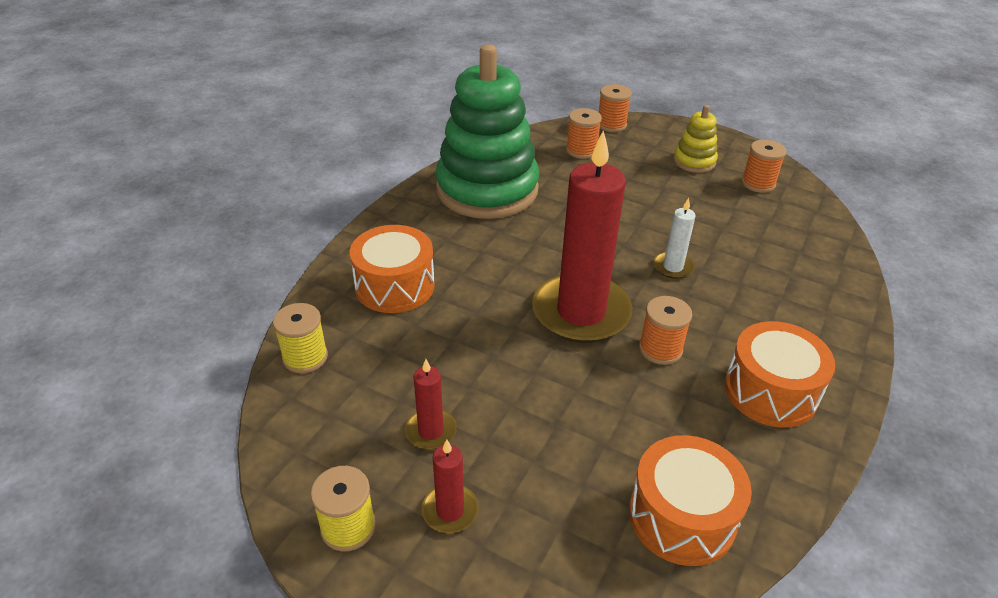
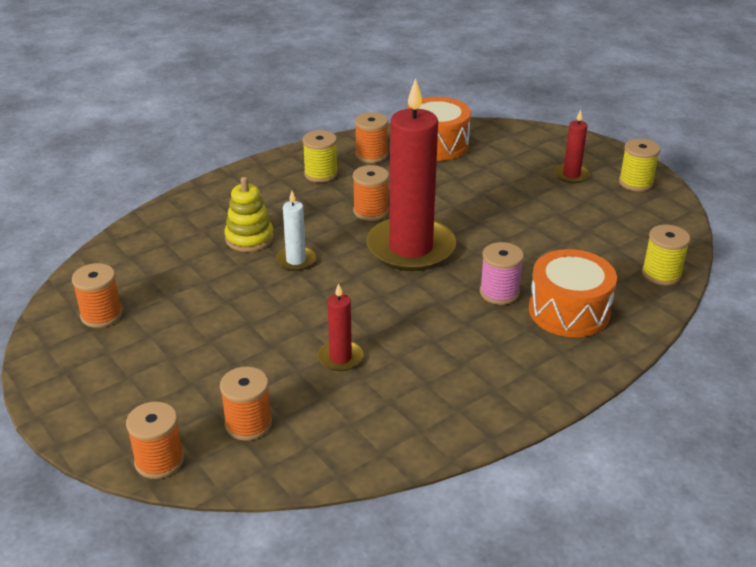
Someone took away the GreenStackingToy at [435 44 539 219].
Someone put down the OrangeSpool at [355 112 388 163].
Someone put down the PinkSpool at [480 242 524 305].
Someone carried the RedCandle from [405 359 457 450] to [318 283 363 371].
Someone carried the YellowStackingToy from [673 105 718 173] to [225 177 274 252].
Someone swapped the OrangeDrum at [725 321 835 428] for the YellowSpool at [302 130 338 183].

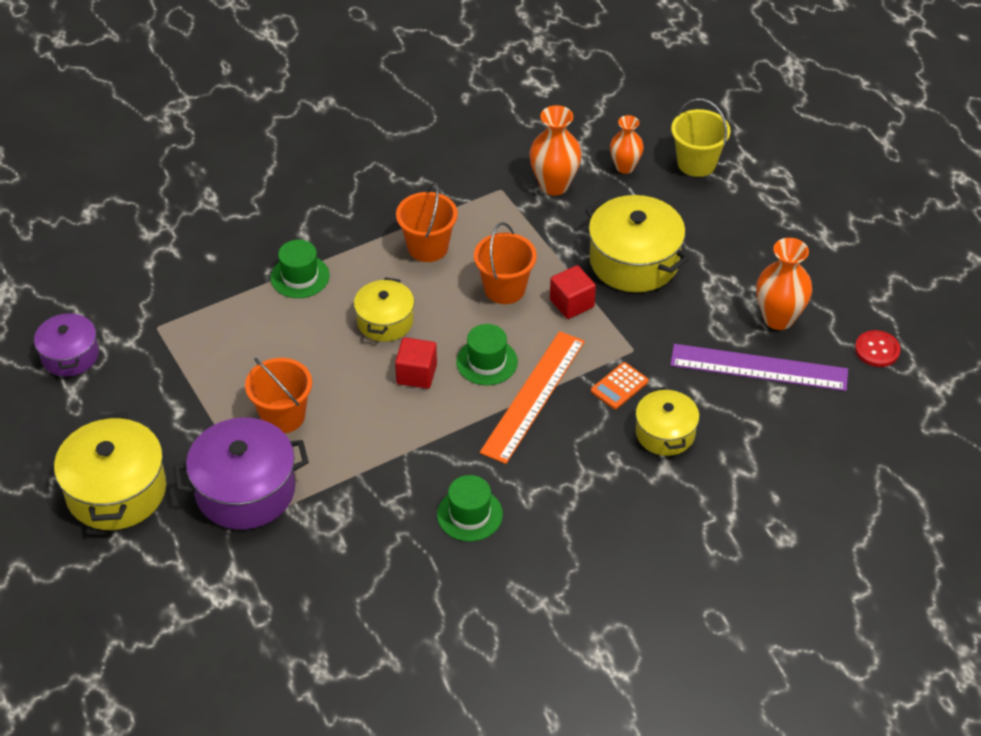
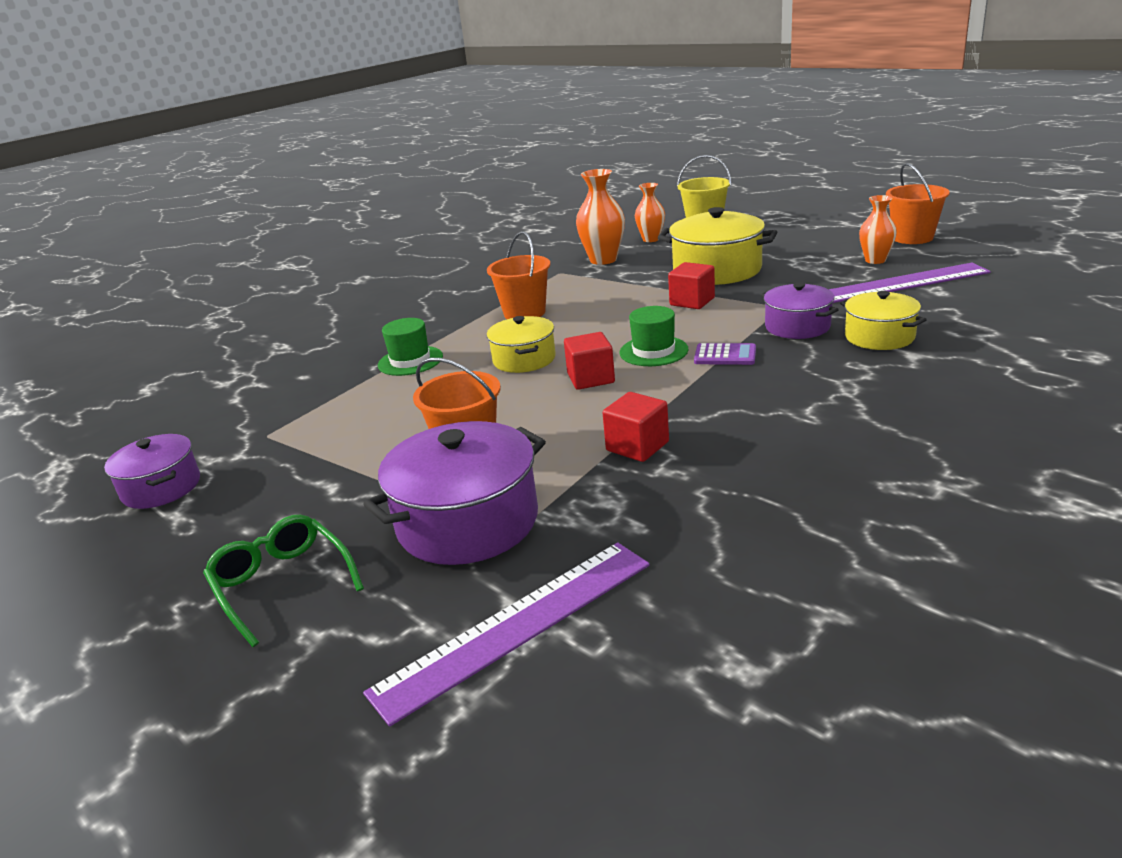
Someone took away the GreenHat at [437 475 503 542].
Someone took away the RedButton at [855 330 900 367].
Someone put down the PurpleRuler at [363 543 650 727].
Someone put down the RedCube at [603 392 669 462].
Someone carried the OrangeBucket from [474 222 537 304] to [886 163 950 244].
Someone swapped the YellowPot at [54 413 166 530] for the GreenGlasses at [203 514 364 647].
Someone swapped the OrangeRuler at [480 331 585 464] for the PurpleCalculator at [694 343 756 365].
Someone swapped the OrangeCalculator at [591 362 649 409] for the PurplePot at [761 282 839 339].
Someone scaled the OrangeVase at [756 238 812 330] by 0.66.

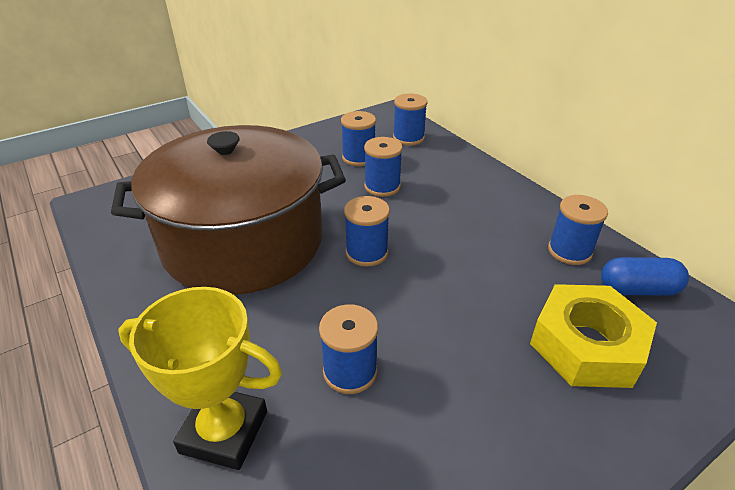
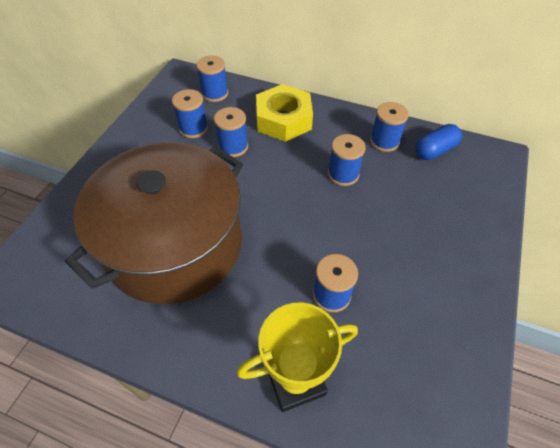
Someone carried the BlueSpool from [344 196 390 267] to [328 134 366 186].
Someone carried the YellowNut from [530 284 657 388] to [256 84 313 142].

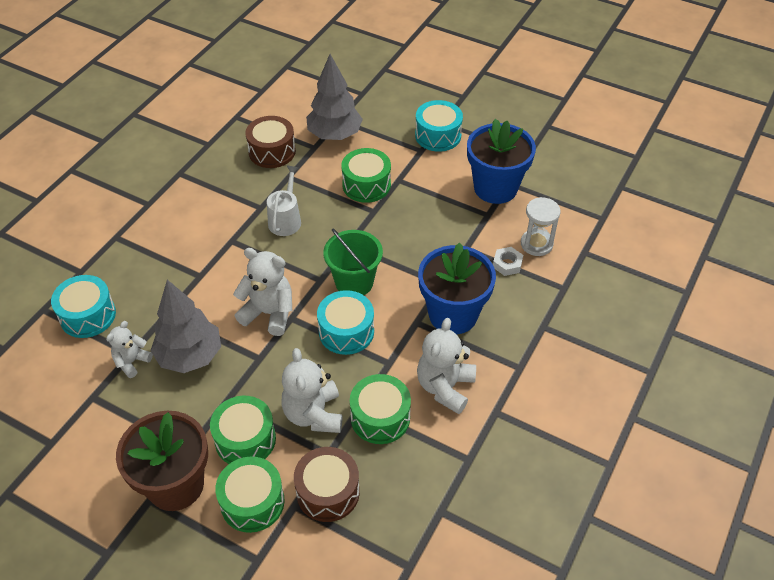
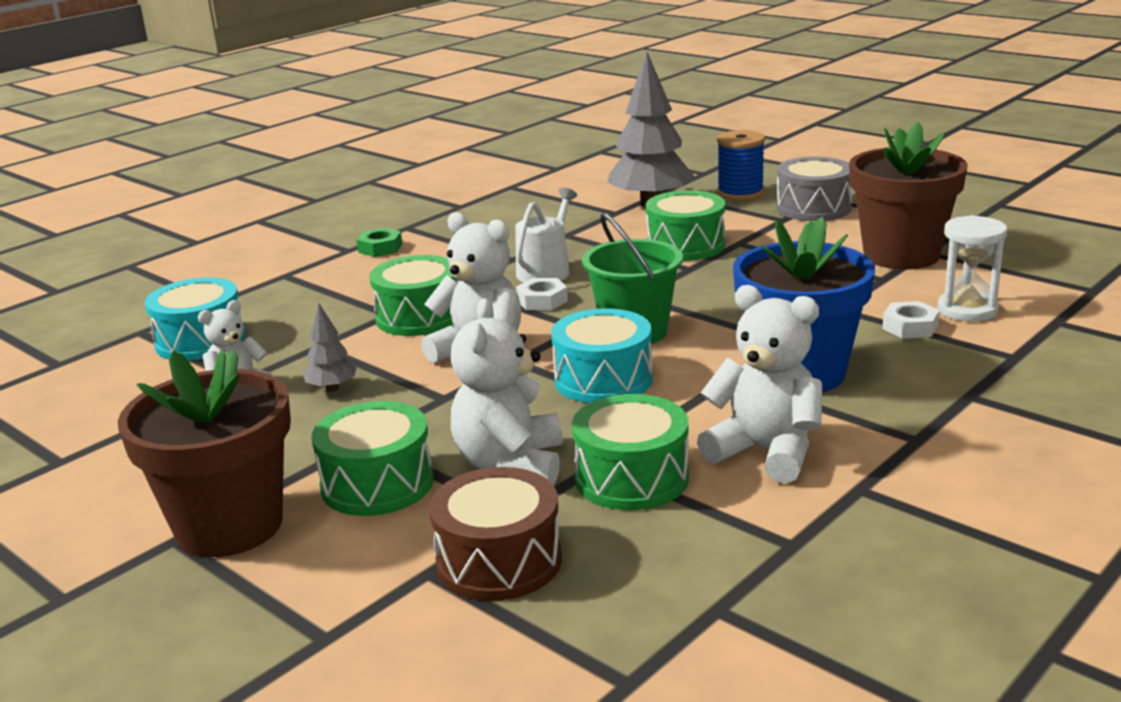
Someone took away the BrownDrum at [246 116 296 168].
Someone put down the GreenNut at [357 227 402 257].
Someone put down the WhiteNut at [516 278 568 310].
Someone put down the BlueSpool at [717 130 765 201].
Someone carried the GreenDrum from [215 457 285 533] to [369 255 459 336].
Someone repainted the TurquoiseDrum at [415 100 463 152], which became the GreyDrum at [776 157 852 221].
Someone repainted the BlueFlowerPot at [467 119 536 204], which became the BrownFlowerPot at [849 121 968 269].
Someone rotated the WhiteTeddyBear at [417 318 476 414] by 90 degrees clockwise.
Someone scaled the GreyTree at [150 280 221 373] by 0.46.

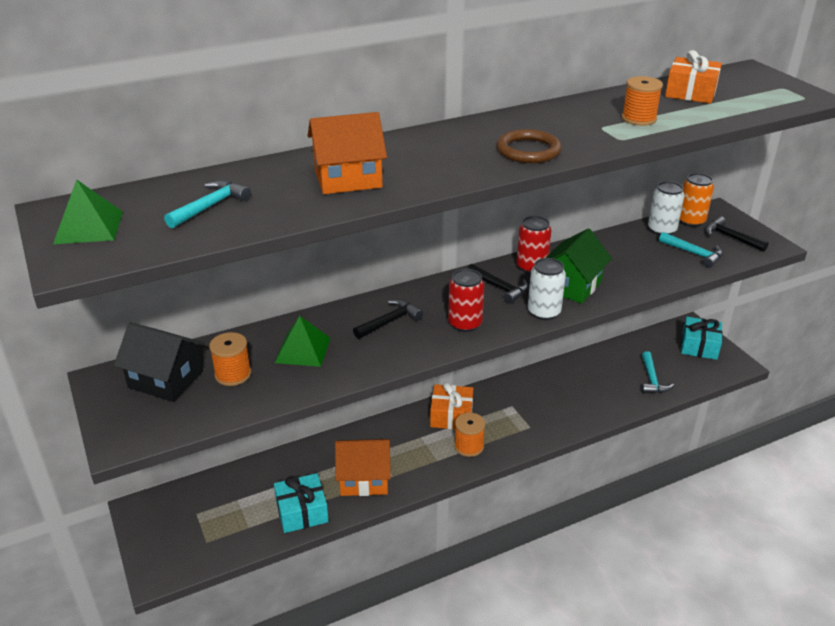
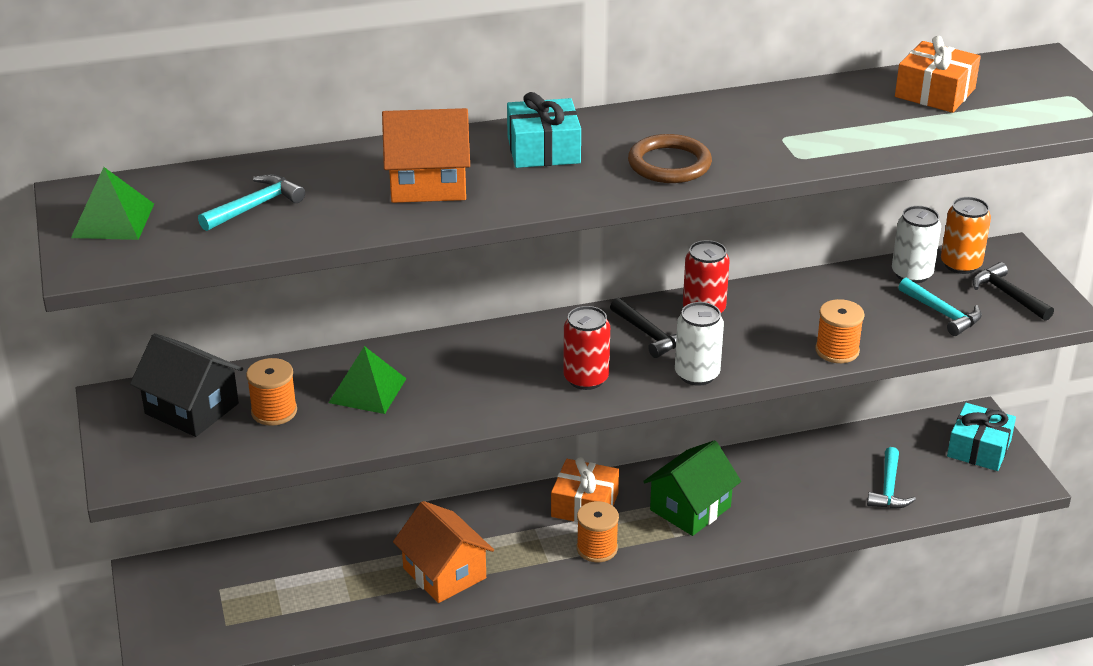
Someone took away the BlackHammer at [353 299 423 339].
Someone carried the TurquoiseGift from [274 473 329 533] to [507 92 581 168].
Someone carried the GreenHouse from [546 228 612 304] to [643 440 741 536].
Someone carried the OrangeSpool from [622 76 663 126] to [815 299 864 363].
Someone rotated the OrangeHouse at [335 439 391 496] by 45 degrees clockwise.

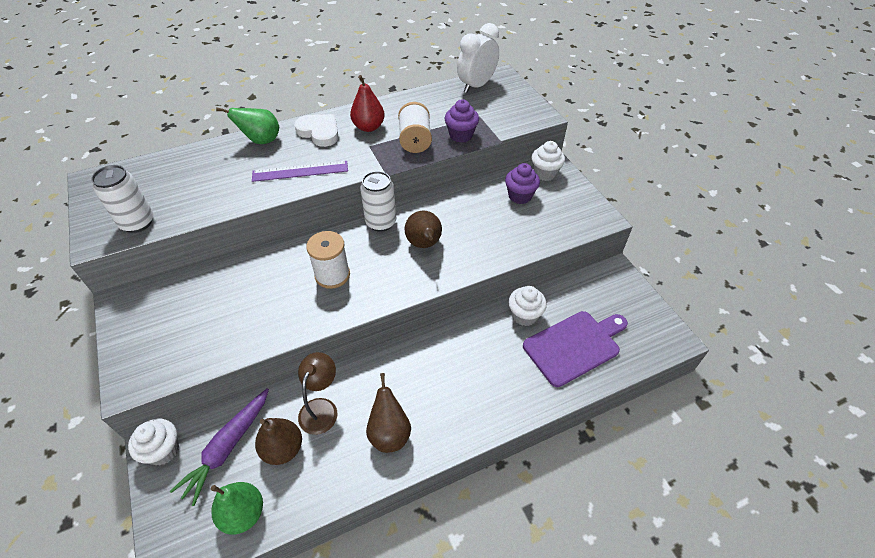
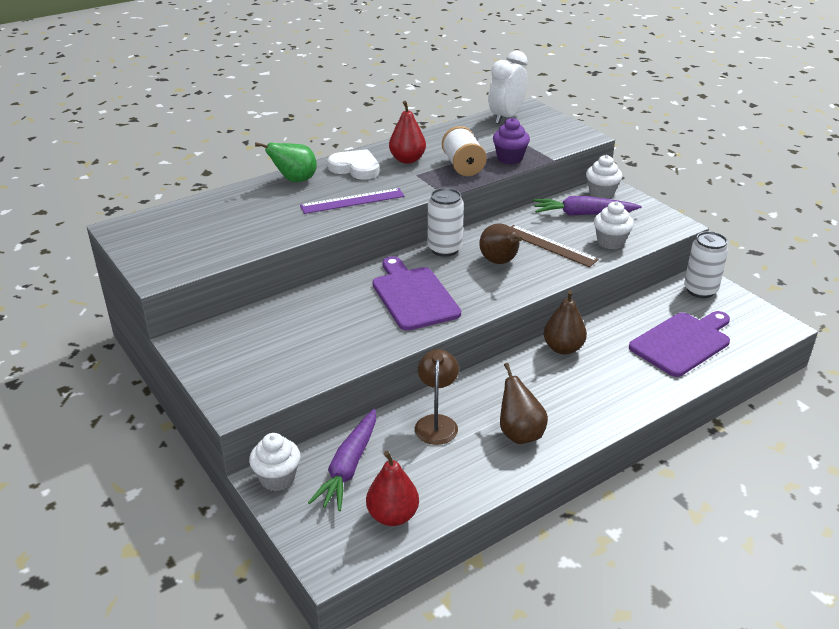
Someone put down the BrownRuler at [511 225 599 267].
Someone carried the WhiteCan from [91 165 153 233] to [684 231 729 298].
Someone carried the BrownPear from [255 418 302 465] to [543 290 587 355].
Someone carried the WhiteCupcake from [508 286 547 326] to [594 201 634 249].
Someone swapped the WhiteSpool at [306 231 350 289] for the PurpleCuttingBoard at [373 256 461 331].
Someone swapped the PurpleCupcake at [505 163 540 204] for the PurpleCarrot at [533 196 642 216].
Someone repainted the GreenPear at [211 482 263 535], which became the RedPear at [366 451 419 526].

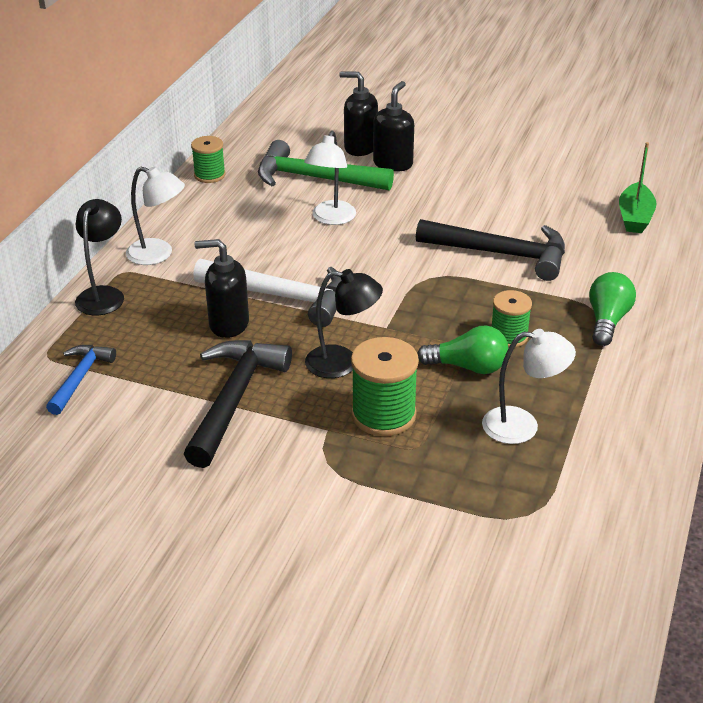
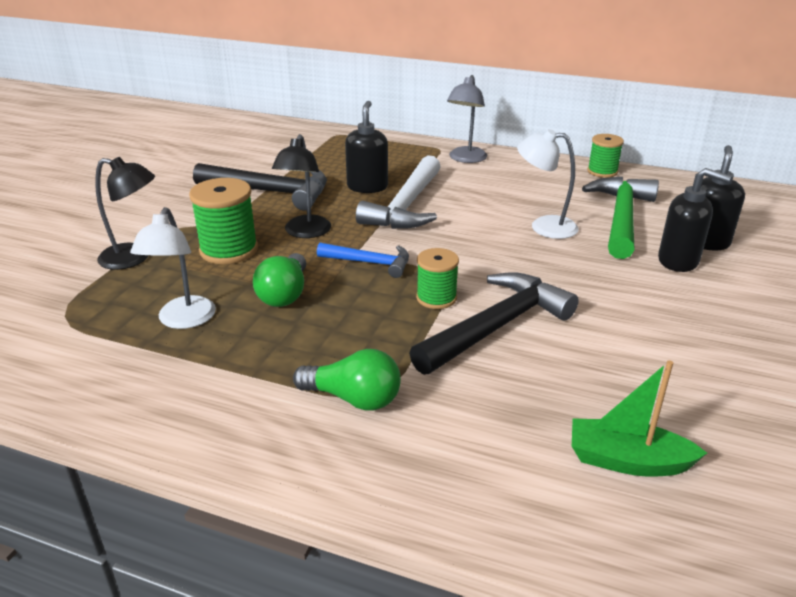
Someone carried the BlueHammer from [46 345 116 415] to [317 243 409 278].
Someone carried the BlackLamp from [75 199 124 316] to [95 157 155 270].
Someone carried the GreenSpool from [492 290 532 348] to [416 248 459 309].
Someone repainted the WhiteLamp at [126 166 185 265], which became the GreyLamp at [447 75 487 163].
Someone rotated the BlackHammer at [416 219 565 281] by 150 degrees counterclockwise.

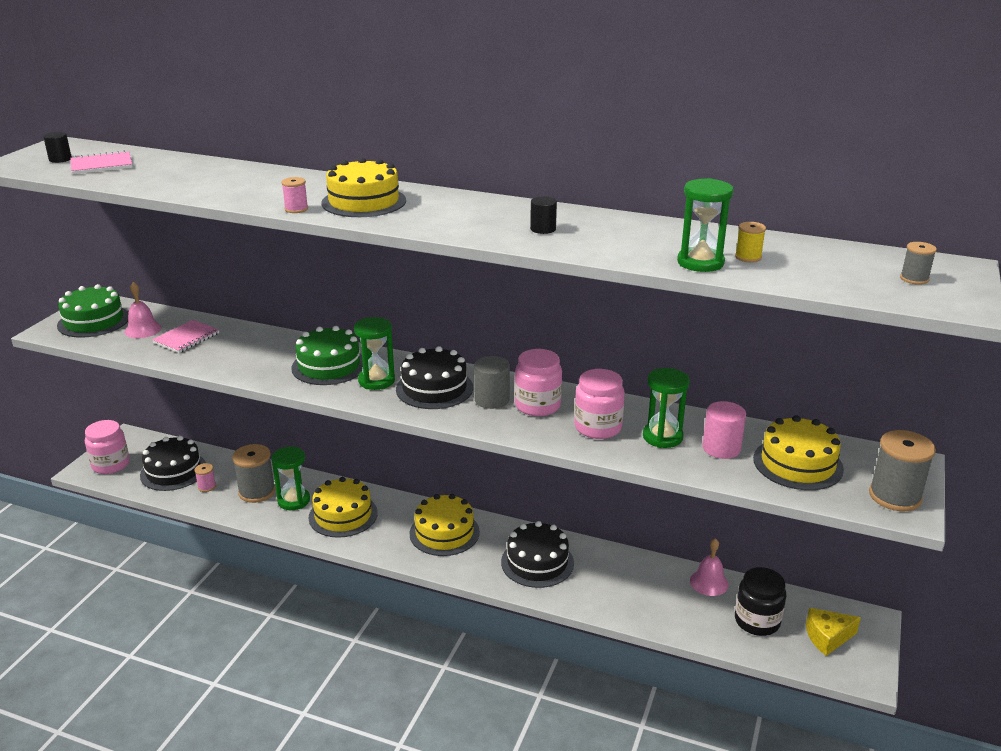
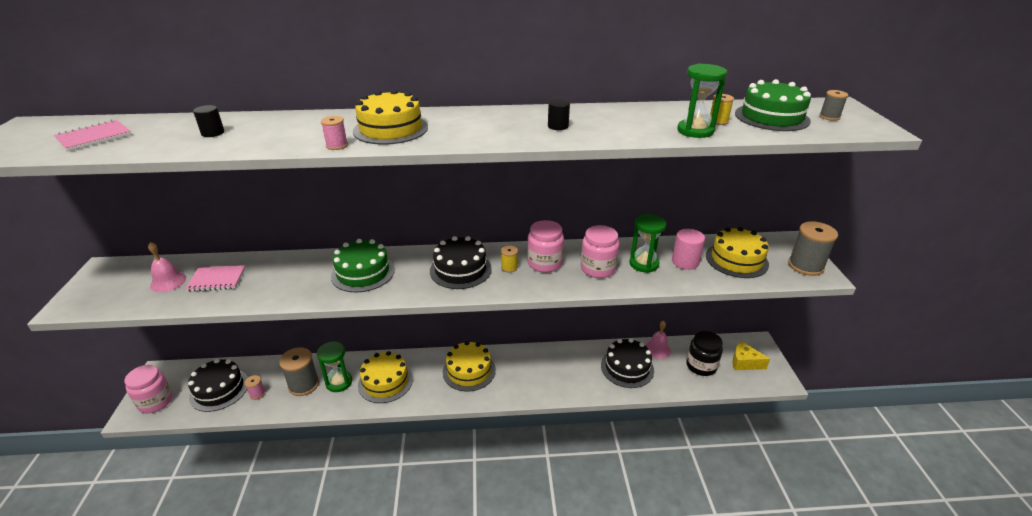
Someone took away the GreenHourglass at [354 317 395 390].
Someone carried the BlackCylinder from [43 132 72 163] to [193 105 224 137].
Someone carried the GreenCake from [57 284 129 338] to [735 79 811 131].
Someone carried the BlackCake from [501 521 574 588] to [601 338 654 388].
Someone swapped the GreyCylinder at [474 356 510 409] for the YellowSpool at [501 246 518 273].
Someone rotated the PinkNotebook at [152 320 219 353] by 75 degrees clockwise.
Someone rotated the YellowCheese at [806 608 861 656] by 60 degrees clockwise.

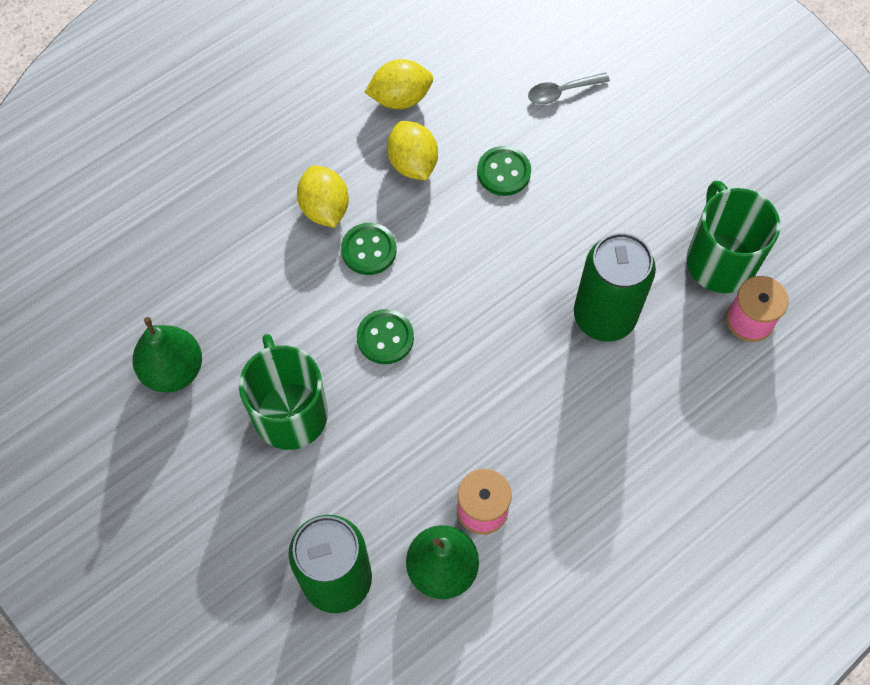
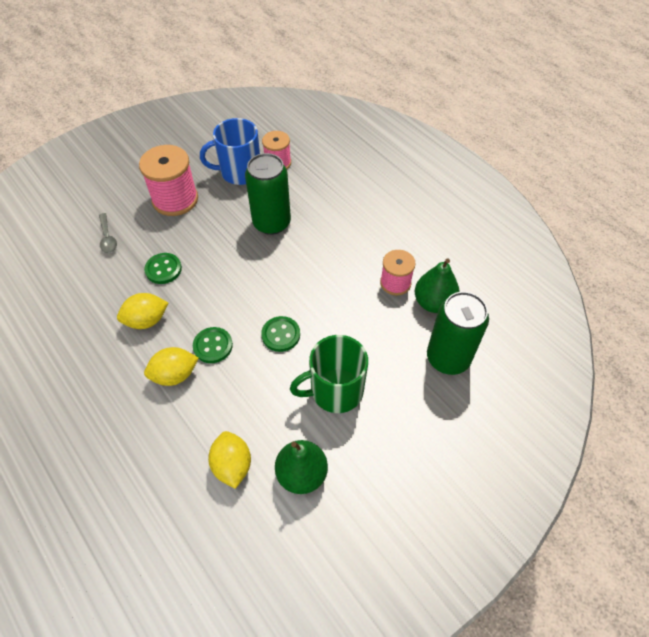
Someone put down the PinkSpool at [139 145 198 216].
Someone carried the YellowLemon from [365 59 433 109] to [208 431 251 489].
Someone repainted the GreenMug at [686 181 780 293], which became the BlueMug at [200 118 260 185].

